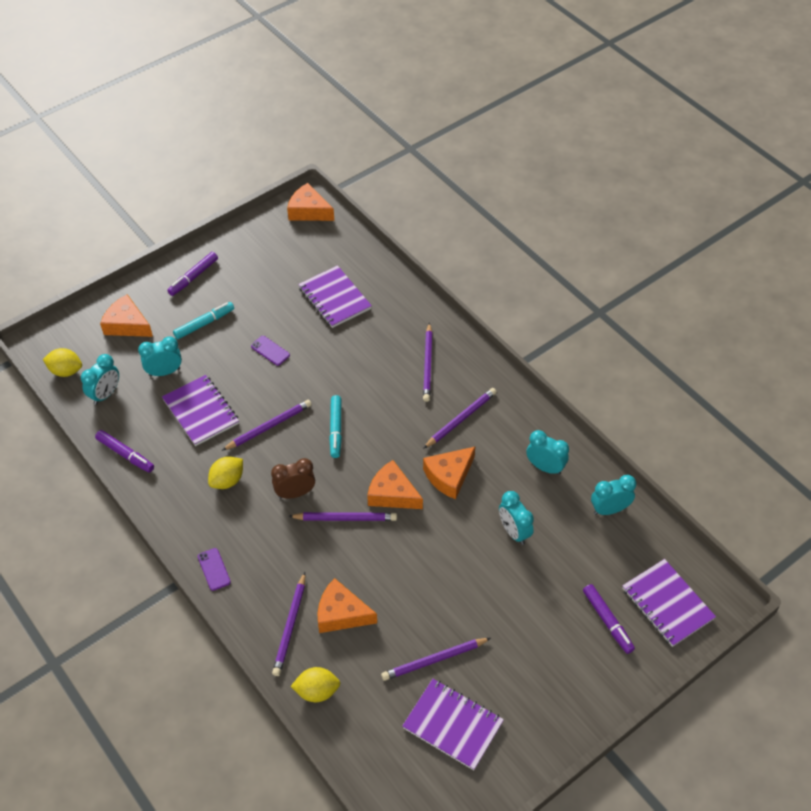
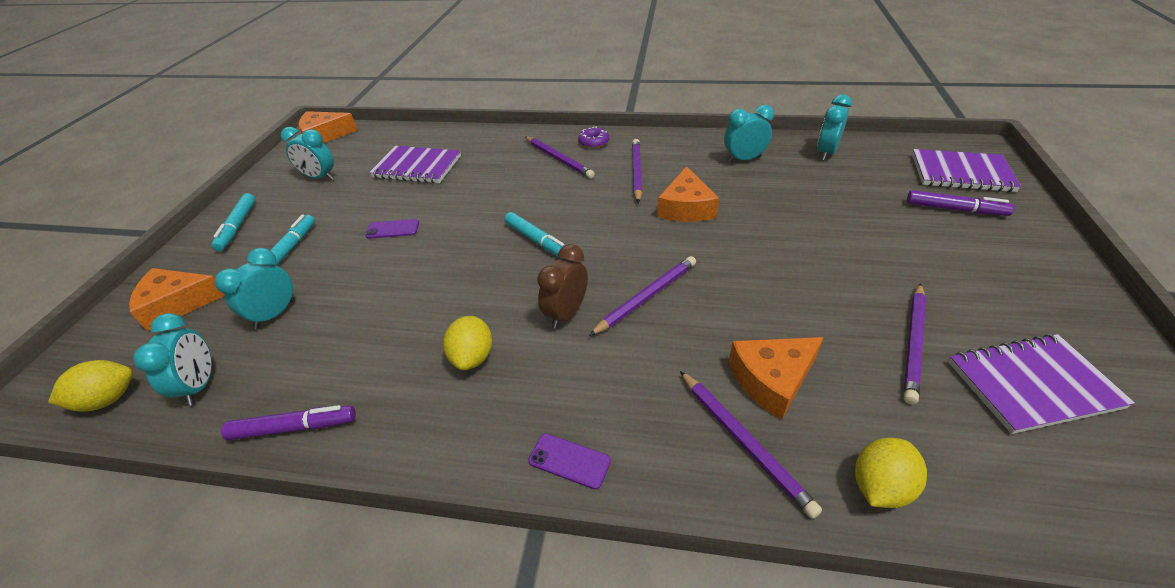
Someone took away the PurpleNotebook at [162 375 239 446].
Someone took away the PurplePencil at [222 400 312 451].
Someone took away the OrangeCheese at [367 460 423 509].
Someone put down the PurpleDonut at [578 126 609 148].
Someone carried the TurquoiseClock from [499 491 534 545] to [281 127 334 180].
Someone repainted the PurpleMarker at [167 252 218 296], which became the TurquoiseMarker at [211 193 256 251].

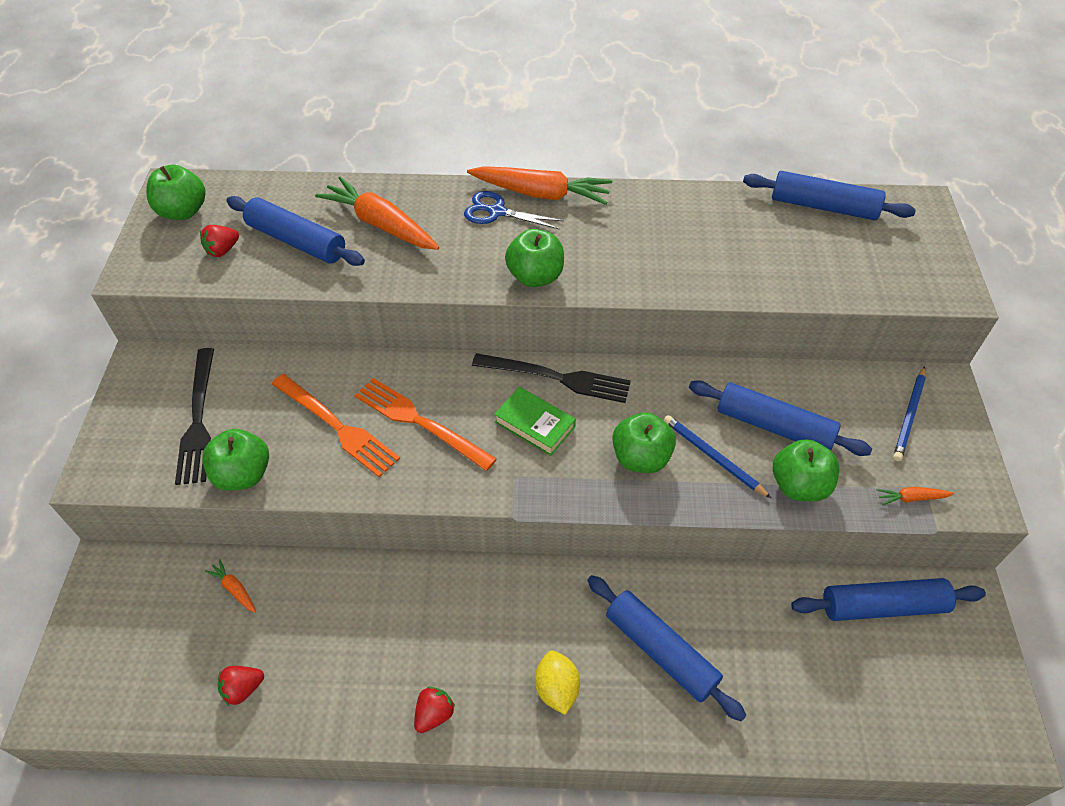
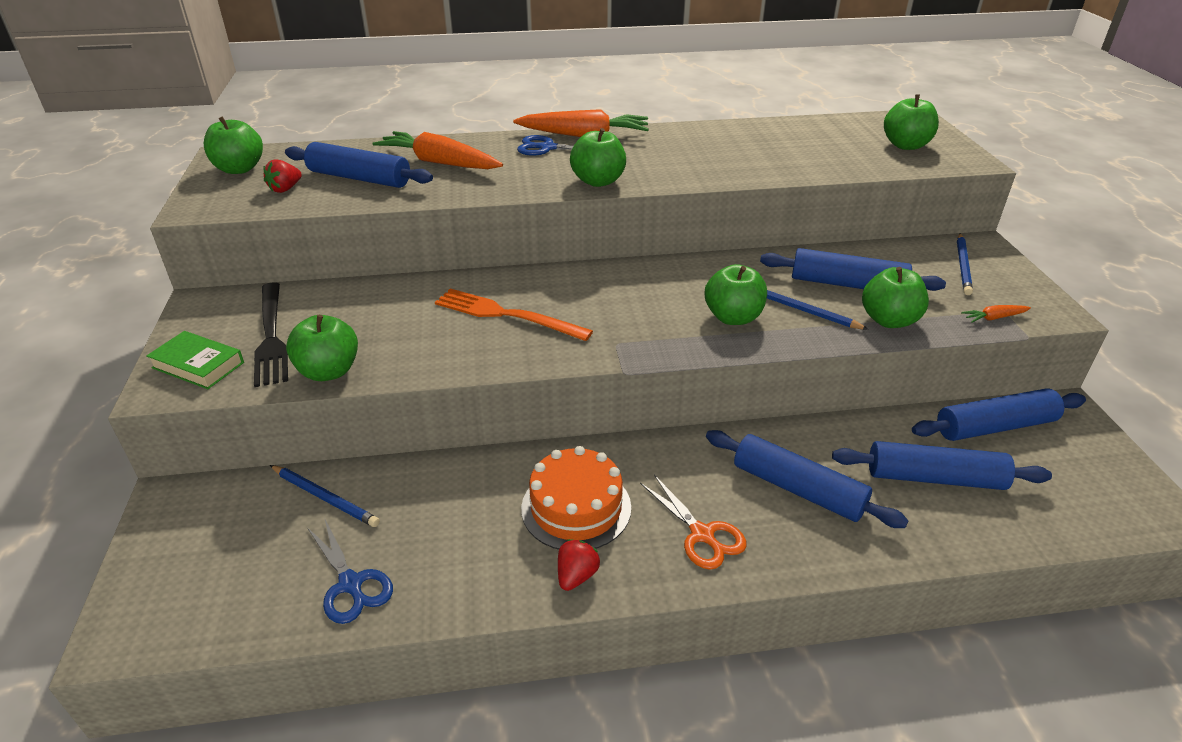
Someone took away the OrangeFork at [272 374 400 477].
Someone took away the BlackFork at [472 353 631 403].
Someone put down the OrangeCake at [521 446 631 550].
Someone put down the GreenApple at [884 95 939 150].
Someone carried the GreenBook from [494 387 576 456] to [146 331 244 389].
Someone carried the BlueRollingPin from [743 171 916 221] to [832 441 1052 490].
Someone swapped the OrangeCarrot at [205 559 256 613] for the BluePencil at [270 465 380 527].
Someone swapped the RedStrawberry at [218 666 264 705] for the BlueScissors at [307 520 393 624].
Someone swapped the YellowLemon at [535 651 580 715] for the OrangeScissors at [640 475 747 570].

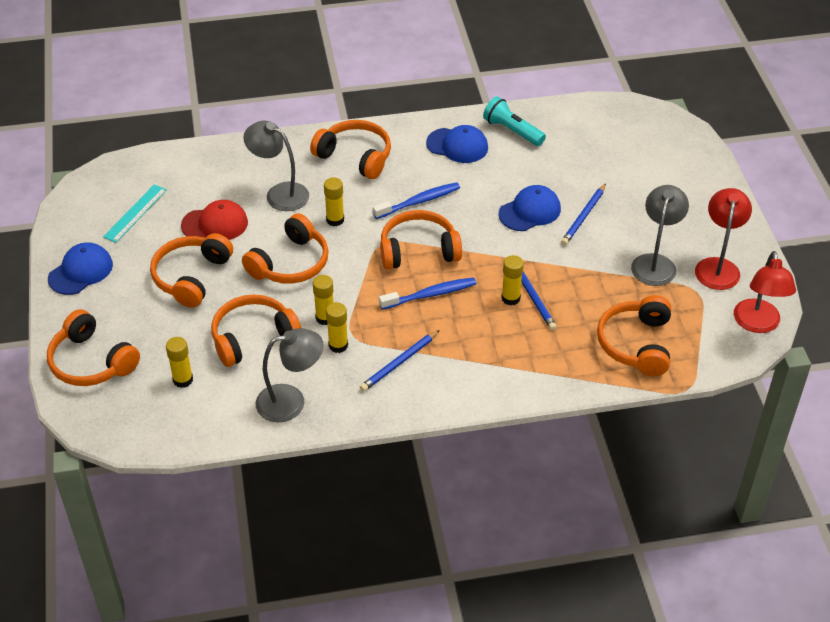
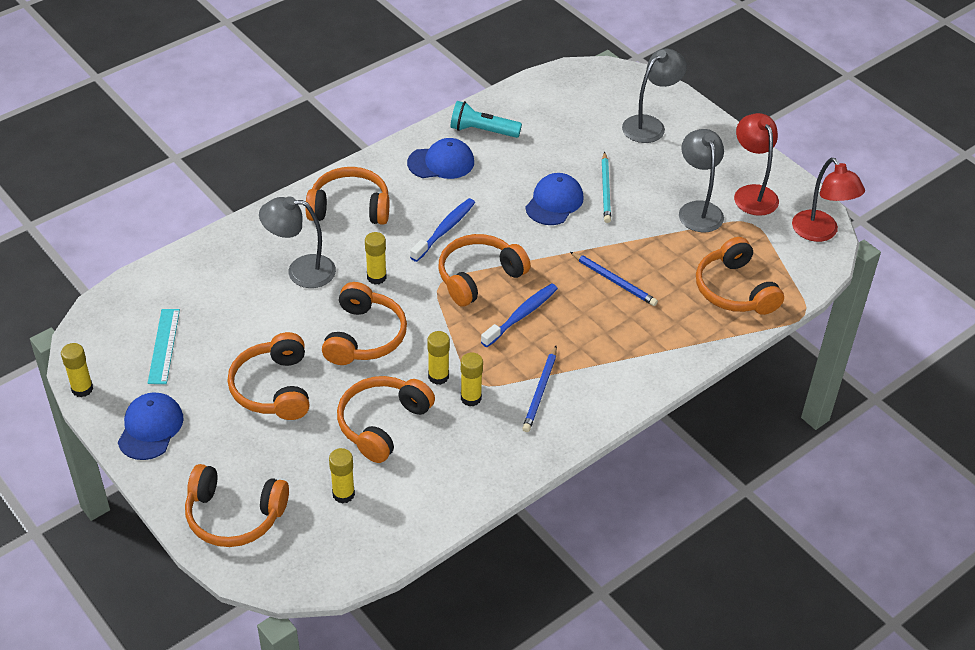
Someone took away the RedCap at [181 200 248 240].
Someone carried the GreyLamp from [256 328 324 422] to [622 49 687 143].
Someone carried the YellowGlueStick from [501 255 524 305] to [61 343 93 397].
Someone repainted the BluePencil at [561 184 606 245], which became the TurquoisePencil at [602 152 611 223].

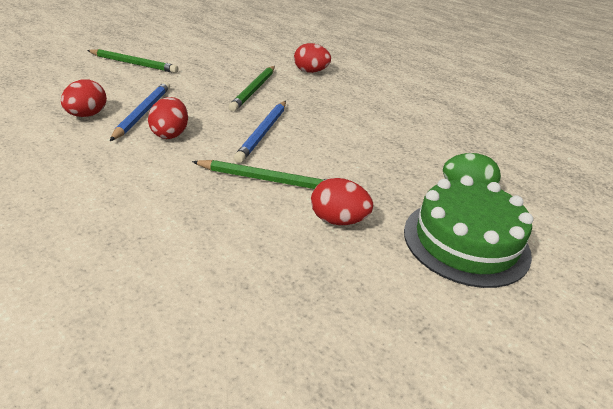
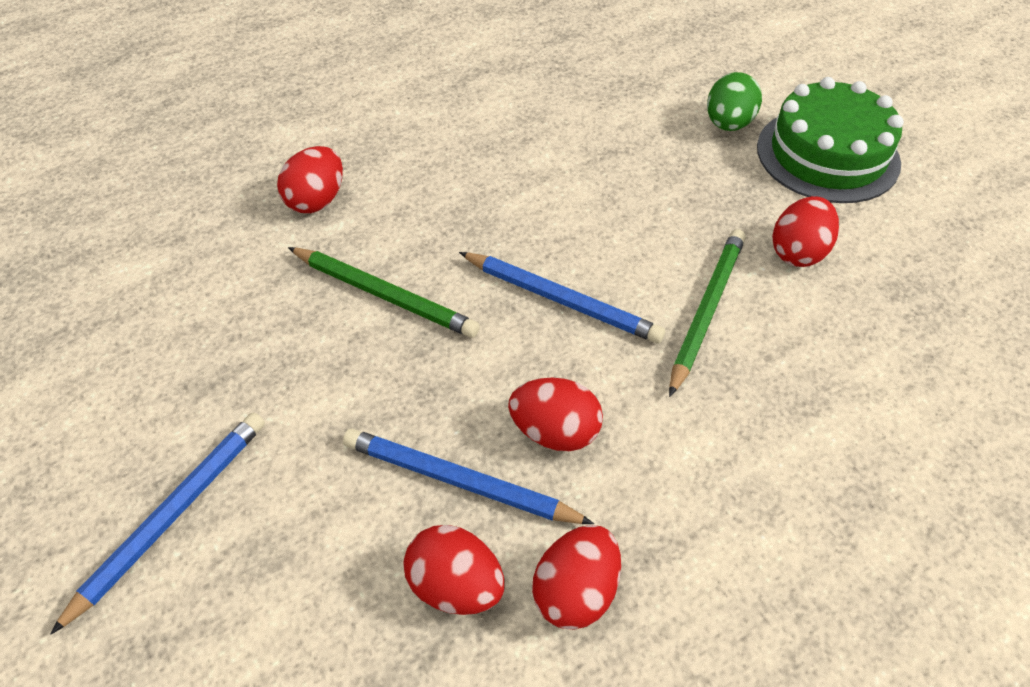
Someone put down the RedEgg at [532 525 621 630].
Someone repainted the GreenPencil at [87 49 178 73], which became the BluePencil at [50 412 265 635].

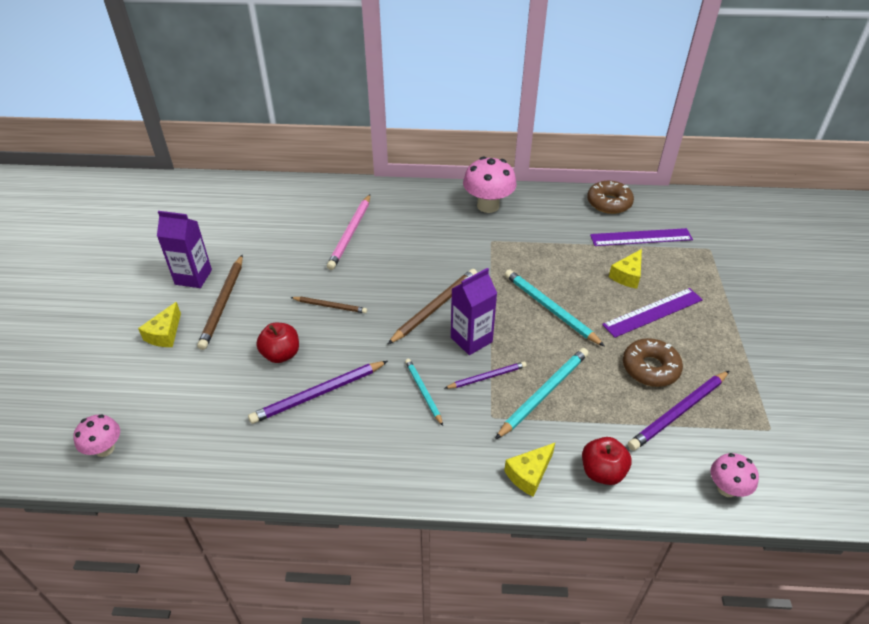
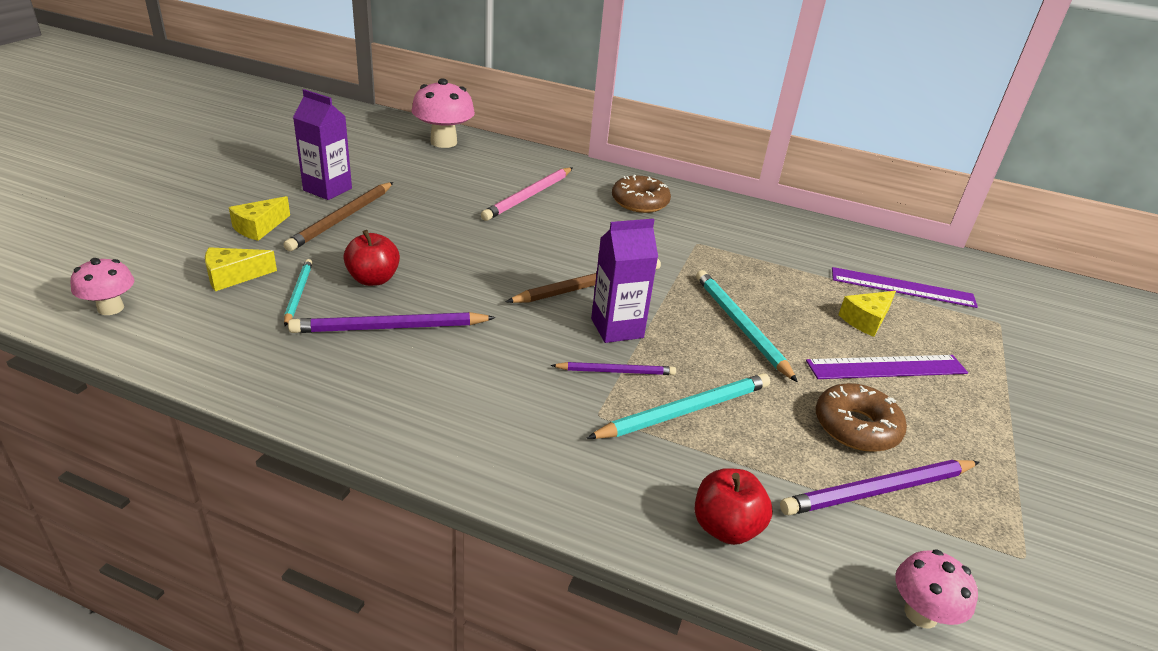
Someone took away the BrownPencil at [290 297 367 313].
Someone carried the TurquoisePencil from [405 359 443 426] to [284 259 313 326].
Someone carried the PinkMushroom from [463 157 517 213] to [412 78 475 148].
Someone carried the YellowCheese from [504 443 555 497] to [205 247 277 291].
Someone carried the BrownDonut from [587 181 634 214] to [612 175 671 213].

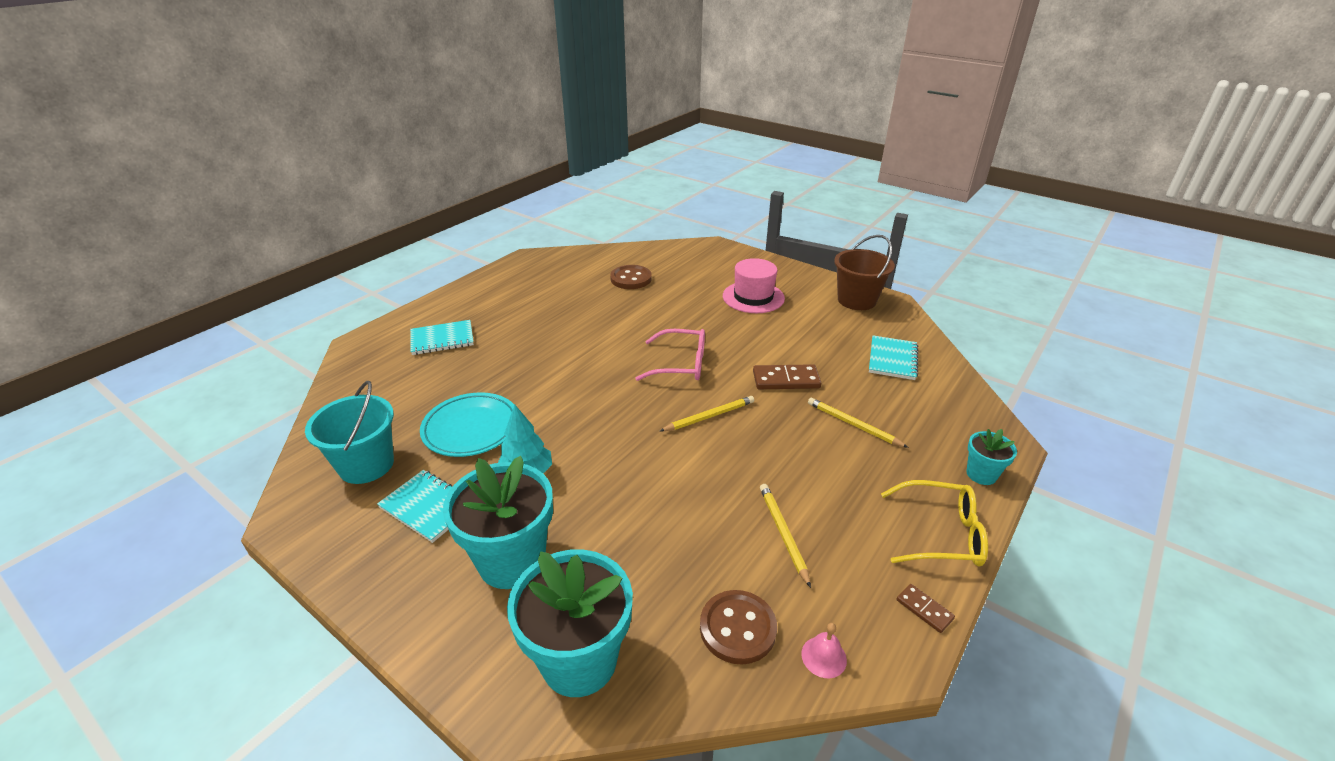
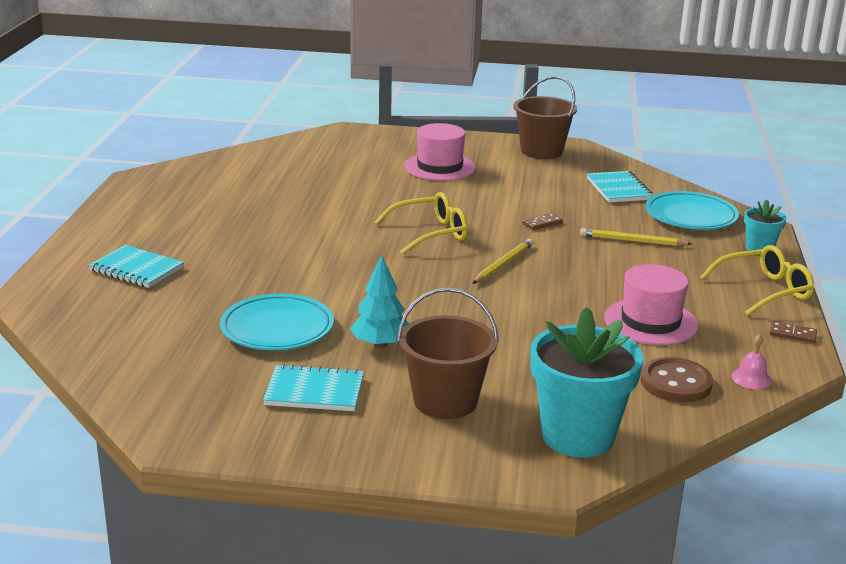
Someone took away the TurquoiseBucket at [305 381 394 484].
Someone took away the BrownButton at [610 265 652 289].
Someone put down the TurquoisePlate at [645 191 739 230].
Someone swapped the TurquoiseFlowerPot at [443 456 553 589] for the BrownBucket at [397 288 499 419].
Someone swapped the YellowPencil at [760 484 811 588] for the PinkHat at [604 264 698 345].
Someone repainted the PinkGlasses at [635 329 705 381], which became the YellowGlasses at [375 192 468 255].
Someone rotated the TurquoiseNotebook at [410 320 474 355] by 75 degrees clockwise.
Someone scaled the BrownDomino at [753 364 821 389] by 0.55.

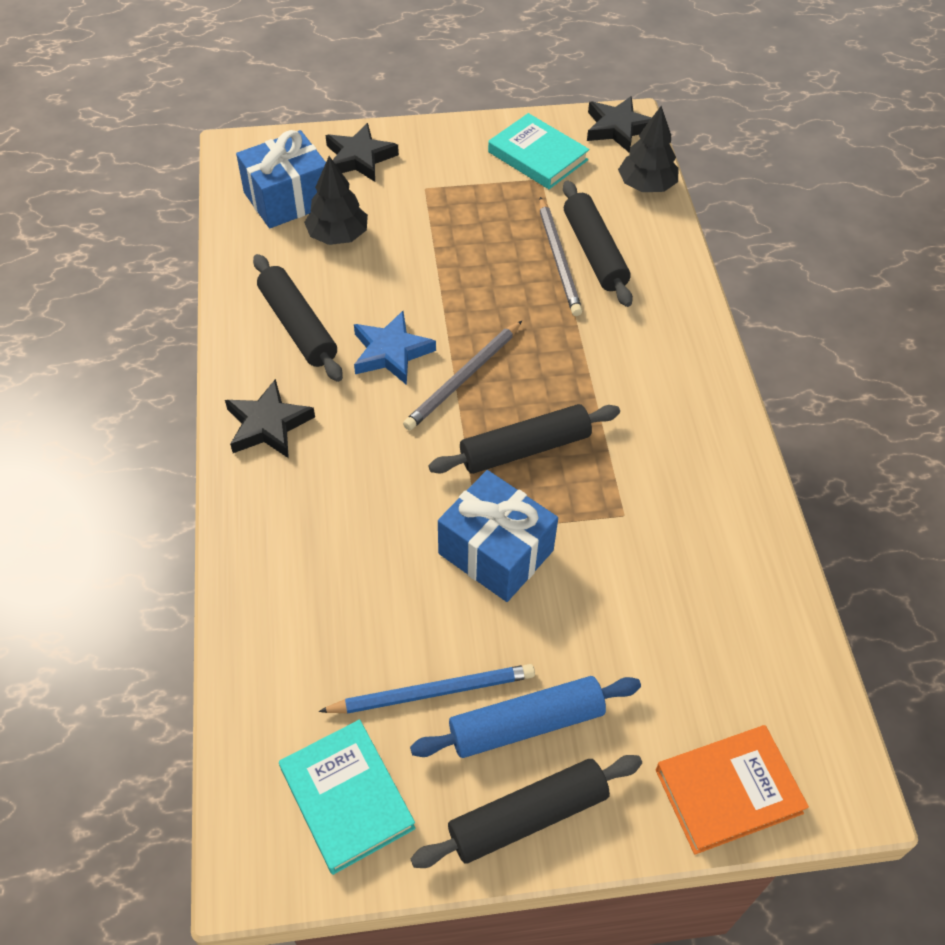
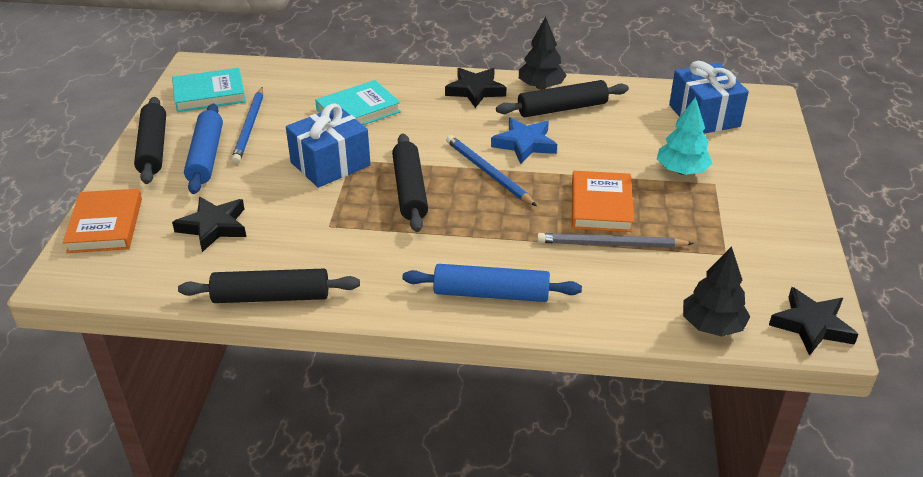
Someone put down the BlueRollingPin at [403 264 582 302].
Someone put down the OrangeBook at [572 171 634 232].
Someone put down the TurquoiseTree at [657 97 712 175].
Someone carried the BlackTree from [304 156 368 245] to [519 17 567 90].
Someone carried the BlackStar from [326 123 399 182] to [172 197 246 252].
Someone carried the TurquoiseBook from [488 113 589 189] to [315 80 401 125].
Someone carried the BlackRollingPin from [563 181 633 307] to [178 269 360 303].
Someone repainted the GreyPencil at [403 321 522 430], which became the BluePencil at [446 135 537 206].

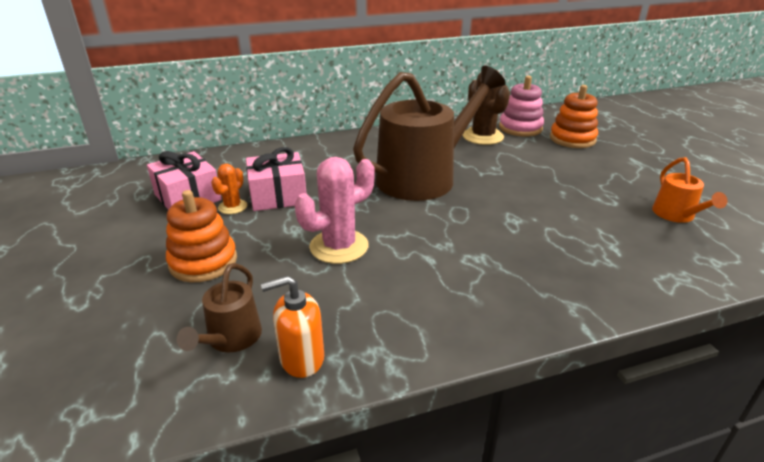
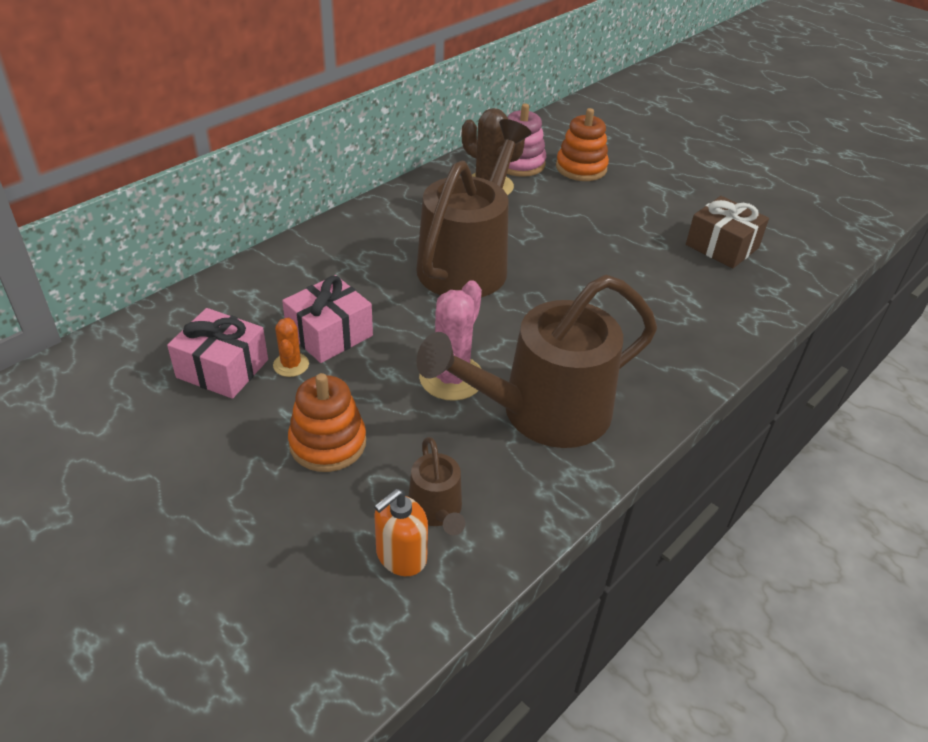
Someone put down the BrownWateringCan at [416 275 657 448].
Someone carried the OrangeSoapDispenser from [261 276 324 378] to [374 489 428 576].
Someone swapped the OrangeWateringCan at [652 157 728 223] for the BrownGift at [686 196 769 268].

